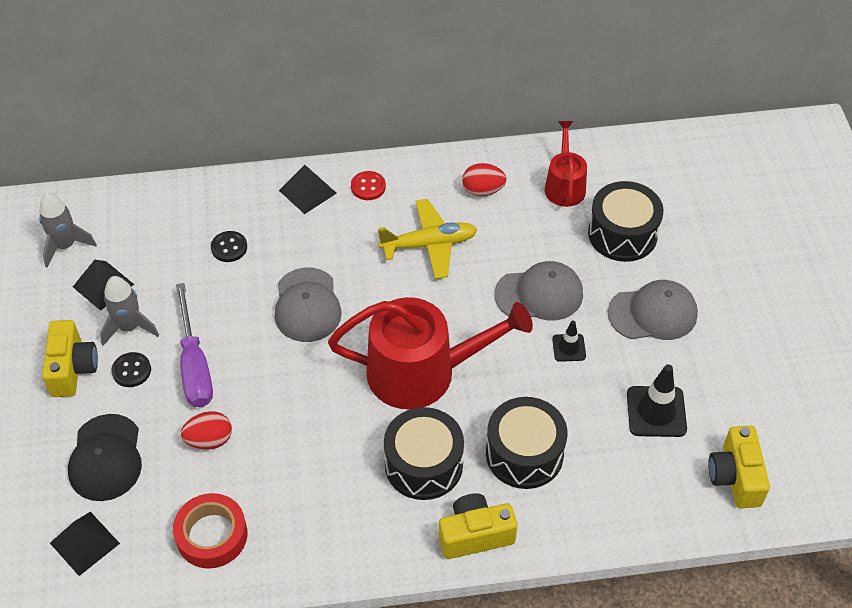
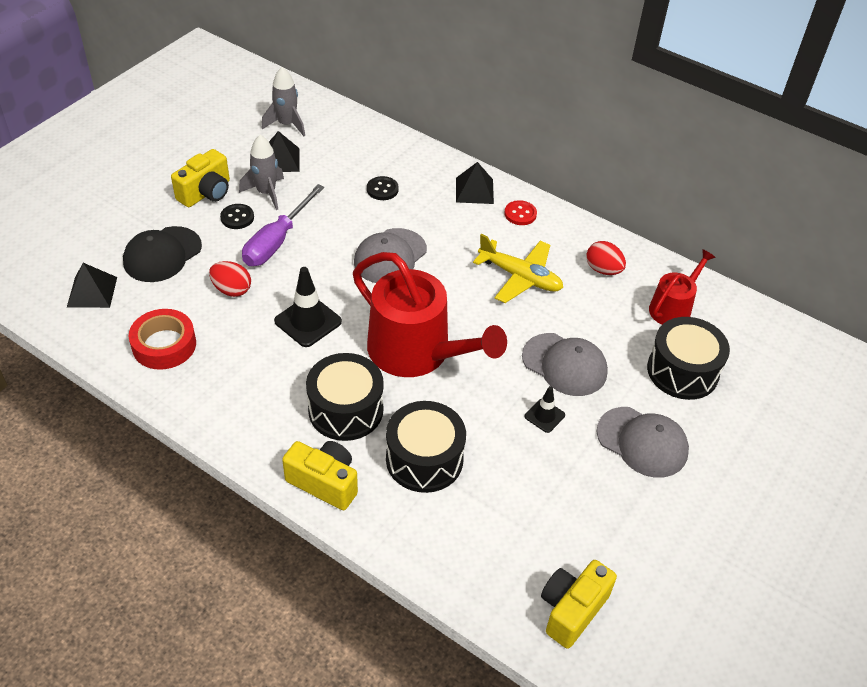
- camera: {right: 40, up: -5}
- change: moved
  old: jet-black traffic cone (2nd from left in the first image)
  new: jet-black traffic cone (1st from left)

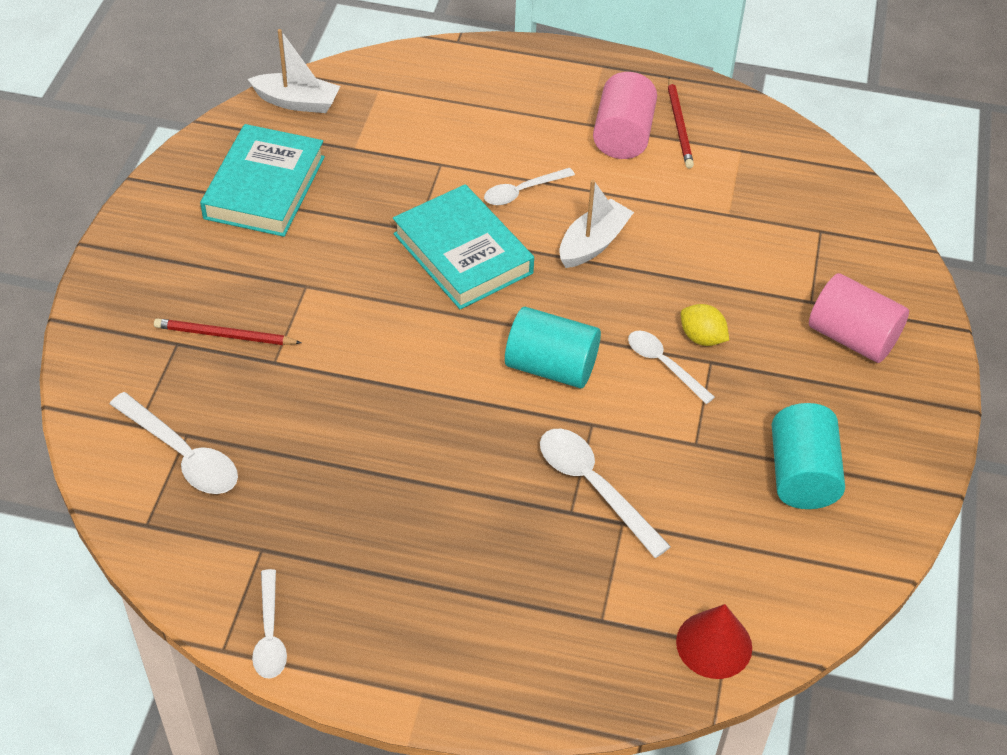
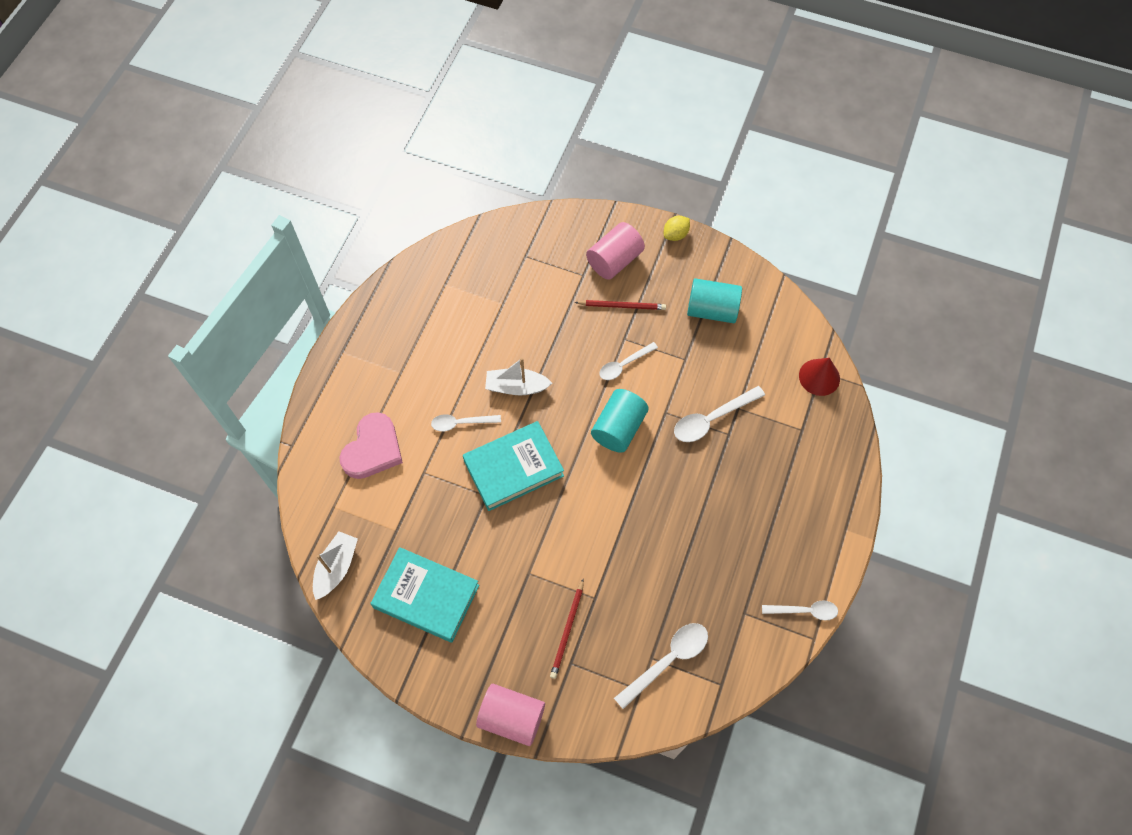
- camera: {right: -80, up: 15}
- change: moved
  old: rosy cylinder shape (1st from left)
- change: moved
  old: crimson pencil (2nd from left)
- change: turned
  old: white tablespoon (3rd from left in the first image)
  degrees: 105
- change: turned
  old: white sailboat (2nd from left)
  degrees: -45
- change: moved
  old: bright yellow citrus fruit
- change: added
  new: rosy heart shape

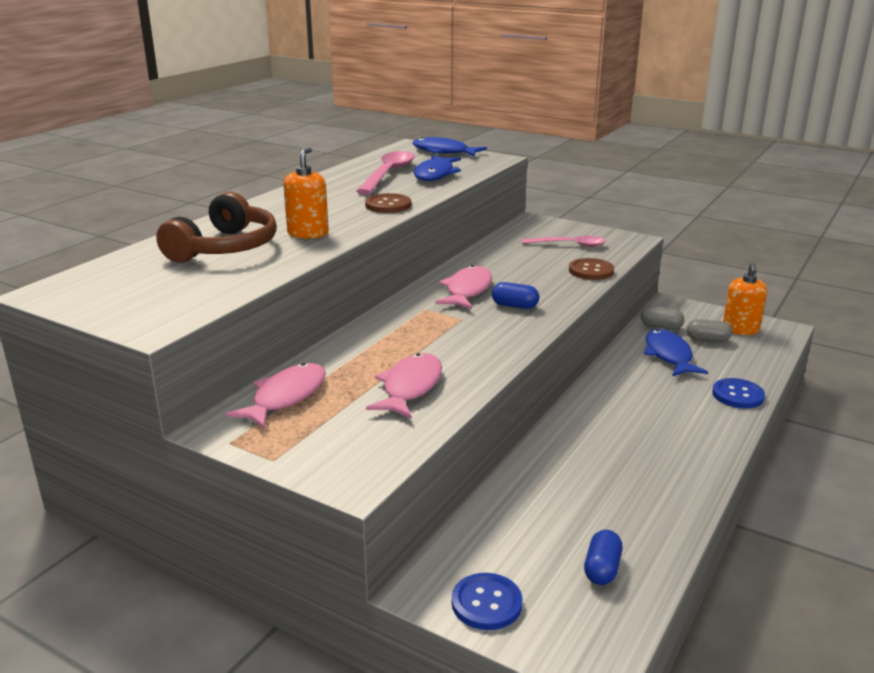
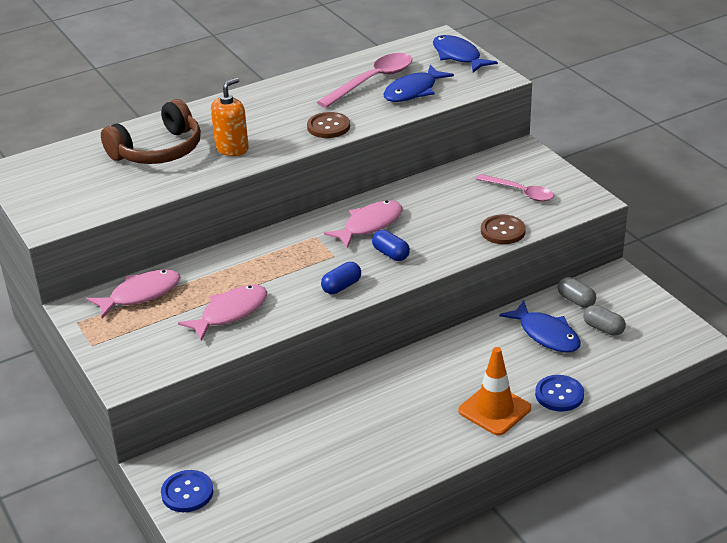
- camera: {right: 30, up: 10}
- change: removed
  old: orange-coloured soap dispenser (2nd from left)
- change: turned
  old: royal blue fish (3rd from left)
  degrees: 120
- change: moved
  old: royal blue pill shape (2nd from left in the first image)
  new: royal blue pill shape (1st from left)
- change: added
  new: orange-coloured traffic cone

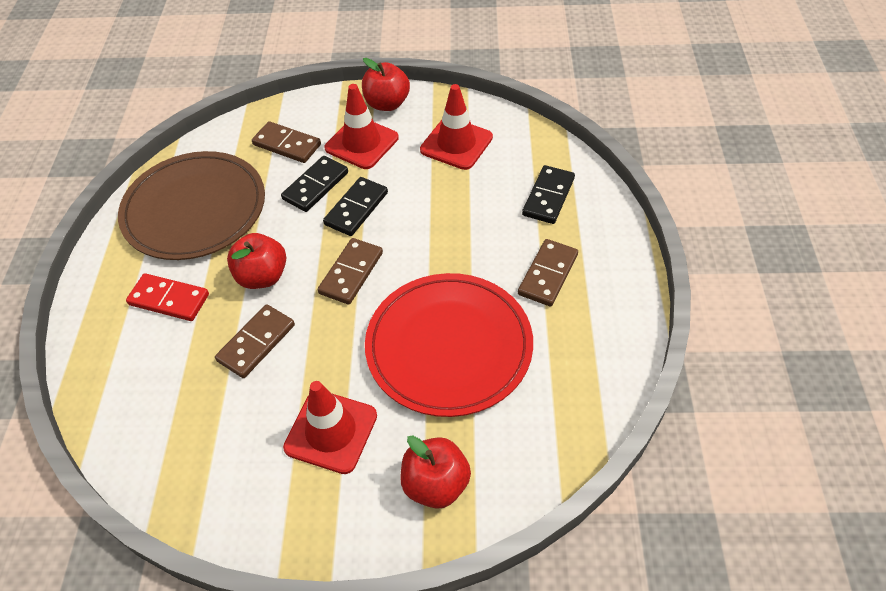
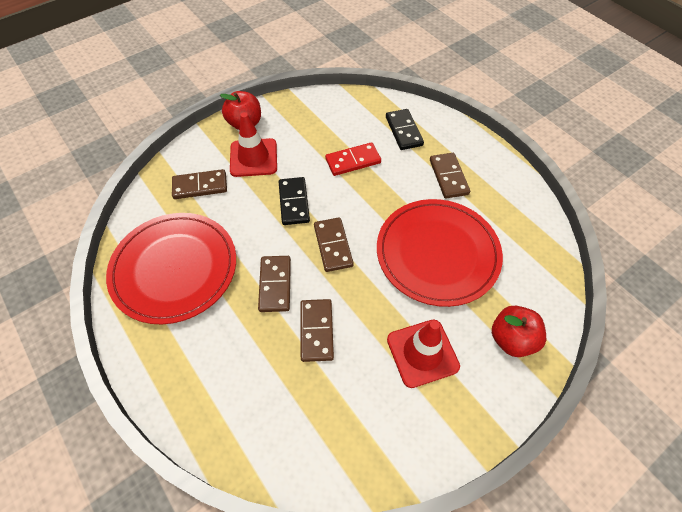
- camera: {right: -40, up: 5}
- change: removed
  old: crimson traffic cone (3rd from left)
- change: recoloured
  old: brown plate
  new: crimson plate (1st from left)
- change: removed
  old: jet-black domino piece (1st from left)
- change: replaced
  old: crimson apple (1st from left)
  new: brown domino piece (2nd from left)
- change: moved
  old: crimson domino piece

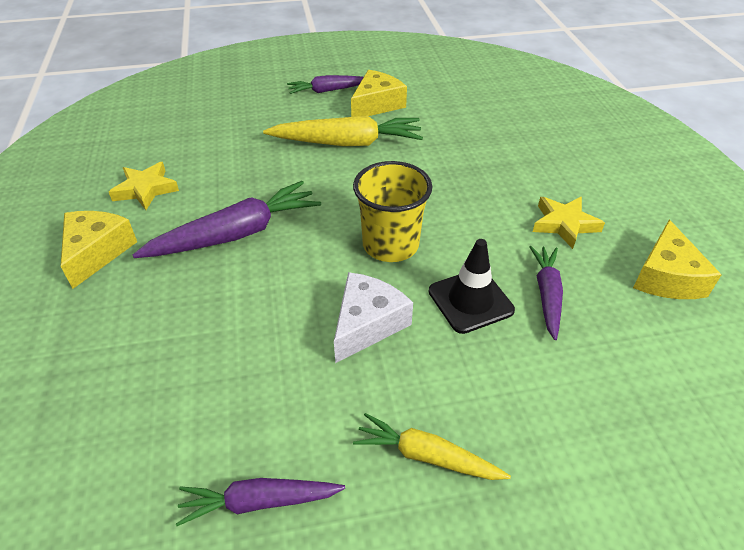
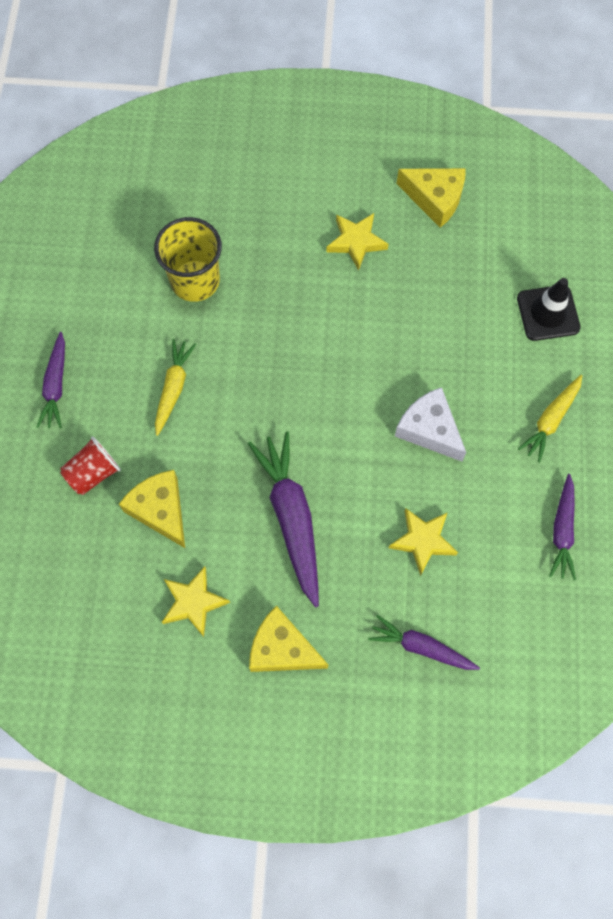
- camera: {right: -75, up: 25}
- change: moved
  old: bright yellow piece of cheese (2nd from left in the first image)
  new: bright yellow piece of cheese (1st from left)
- change: resized
  old: bright yellow carrot (1st from left)
  factor: 0.6
- change: moved
  old: bright yellow cup
- change: moved
  old: jet-black traffic cone
- change: moved
  old: royal purple carrot (4th from left in the first image)
  new: royal purple carrot (3rd from left)
- change: added
  new: crimson cup
- change: added
  new: bright yellow five-pointed star (3rd from left)

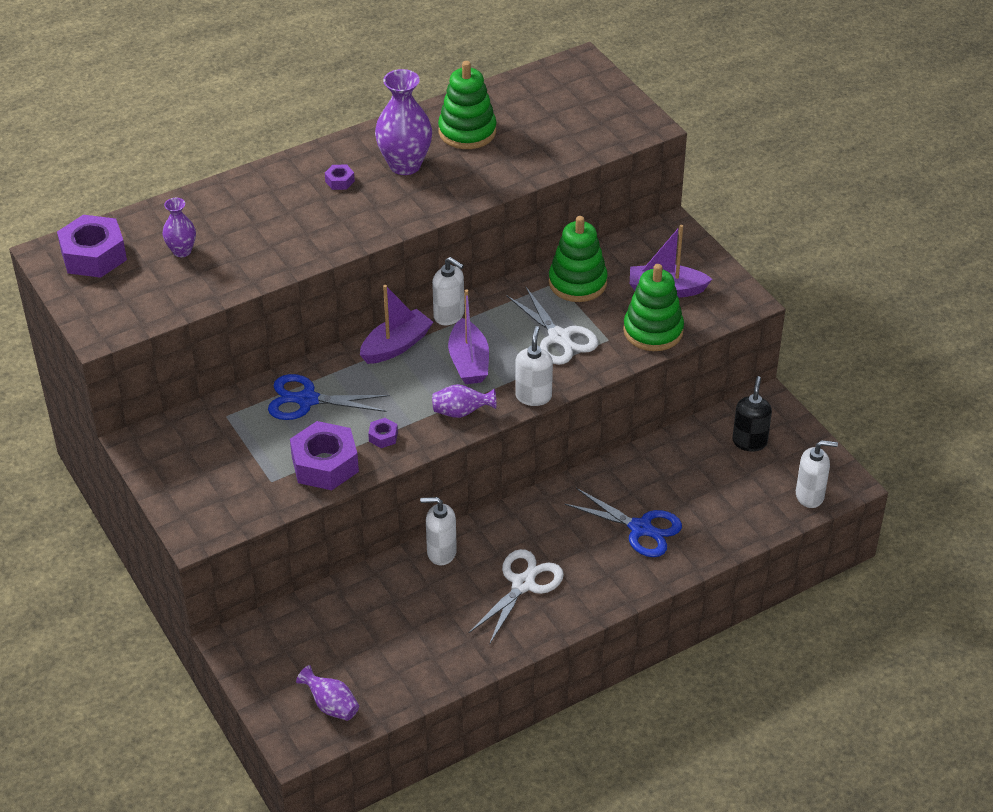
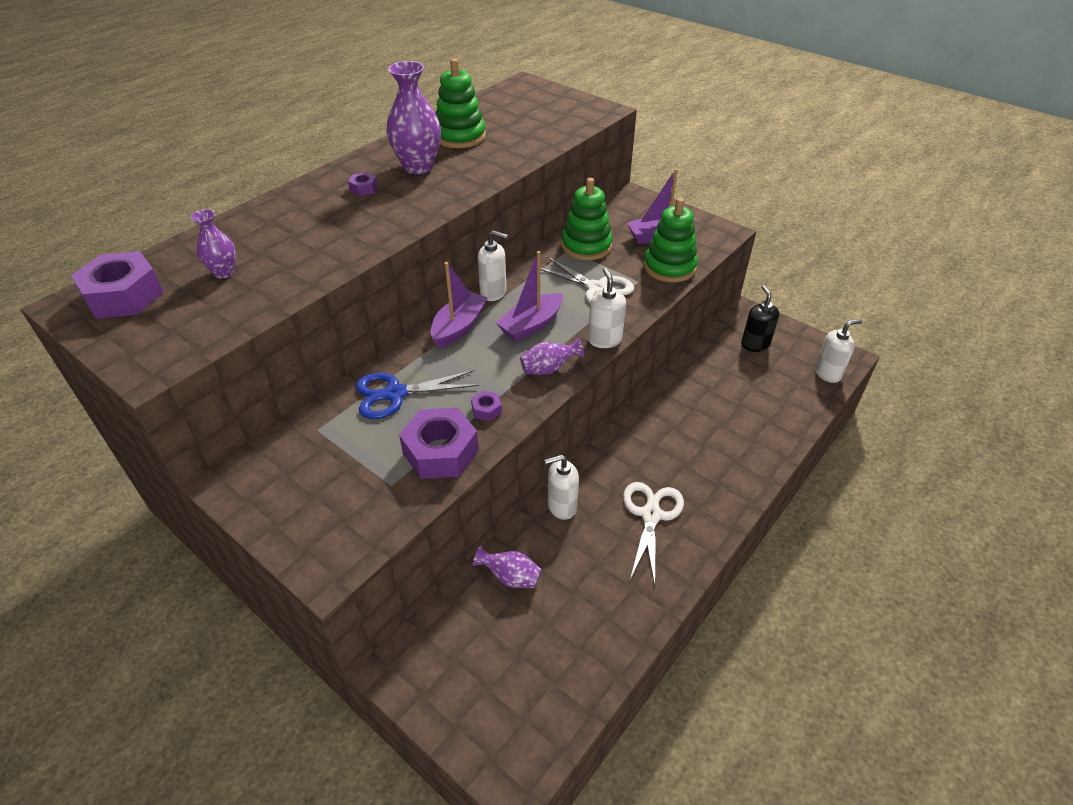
- camera: {right: -20, up: 0}
- change: turned
  old: royal purple sailboat (2nd from left)
  degrees: 75
- change: removed
  old: royal blue pair of scissors (2nd from left)
- change: moved
  old: royal purple tall vase (2nd from left in the first image)
  new: royal purple tall vase (3rd from left)

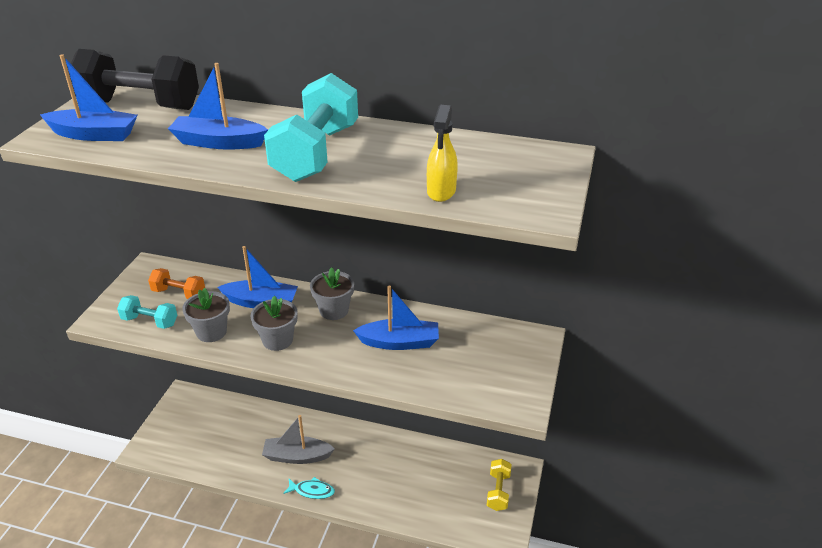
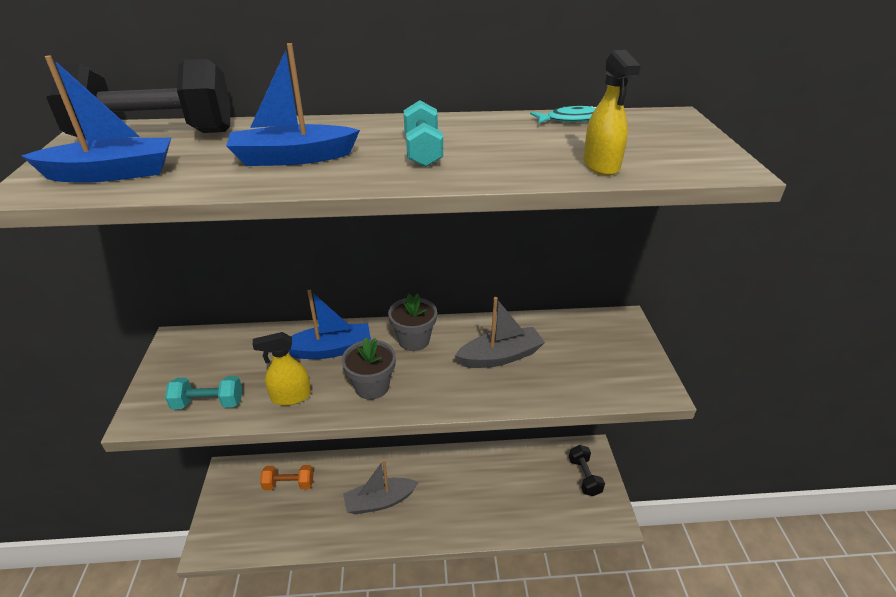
- camera: {right: -20, up: 0}
- change: resized
  old: aqua dumbbell (2nd from left)
  factor: 0.52
- change: moved
  old: orange-coloured dumbbell
- change: recoloured
  old: royal blue sailboat (4th from left)
  new: grey sailboat (2nd from left)
- change: replaced
  old: grey flower pot (1st from left)
  new: bright yellow spray cleaner (1st from left)
- change: recoloured
  old: bright yellow dumbbell
  new: jet-black dumbbell (2nd from left)
- change: moved
  old: aqua fish

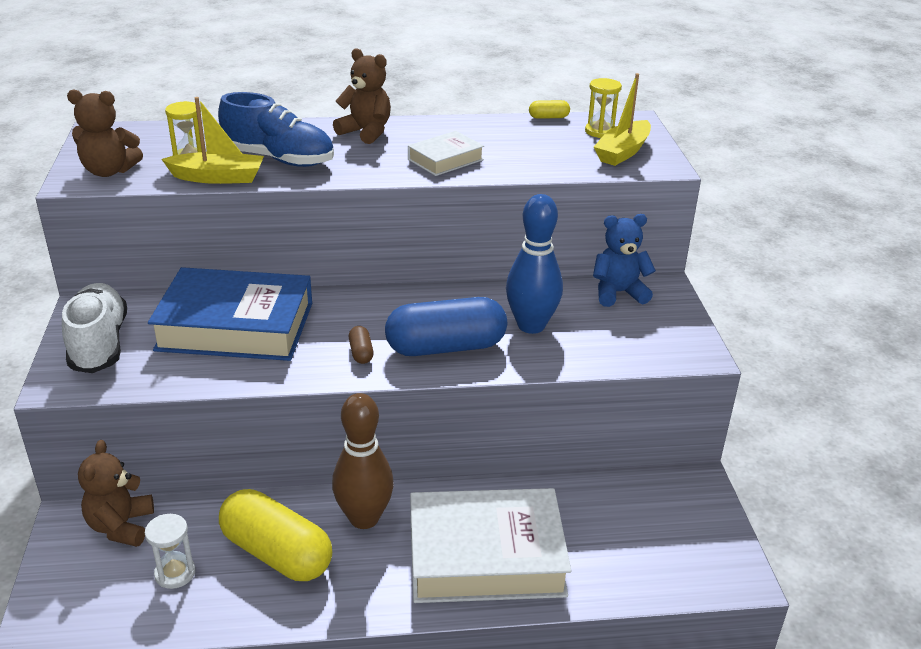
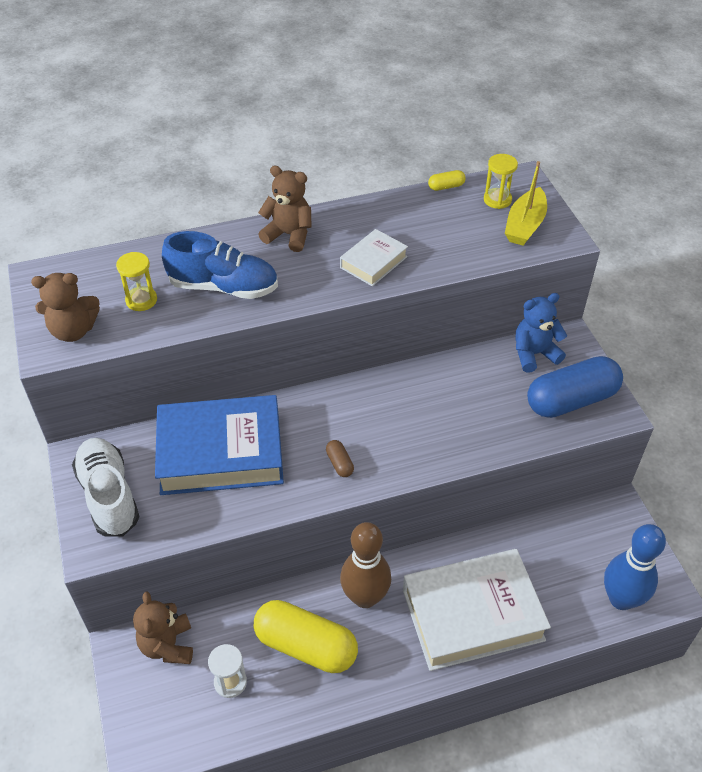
- camera: {right: -10, up: 15}
- change: removed
  old: bright yellow sailboat (1st from left)
- change: moved
  old: royal blue tenpin
- change: moved
  old: royal blue pill shape

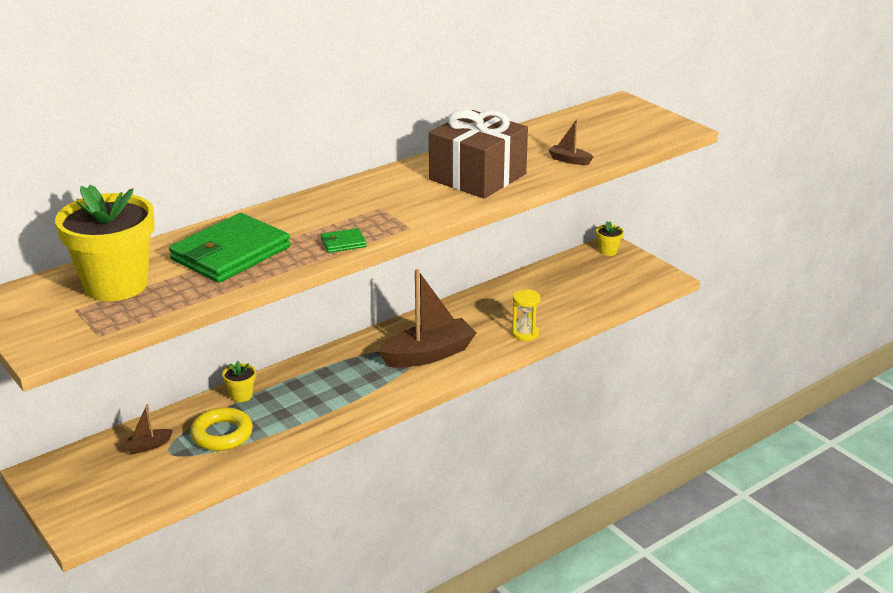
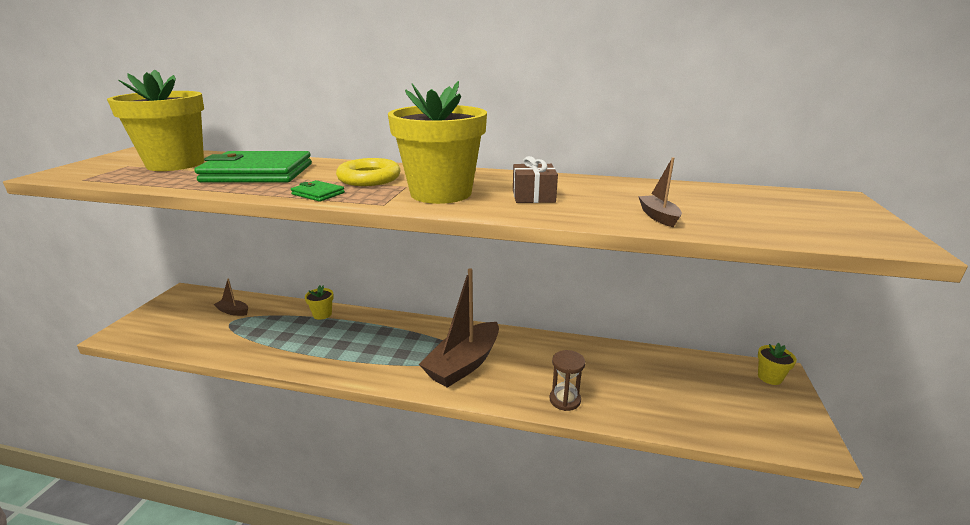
- camera: {right: 50, up: -5}
- change: resized
  old: brown gift
  factor: 0.47
- change: turned
  old: brown sailboat (2nd from left)
  degrees: 105
- change: recoloured
  old: bright yellow sand timer
  new: brown sand timer
- change: moved
  old: bright yellow ring
- change: added
  new: bright yellow flower pot (3rd from left)

